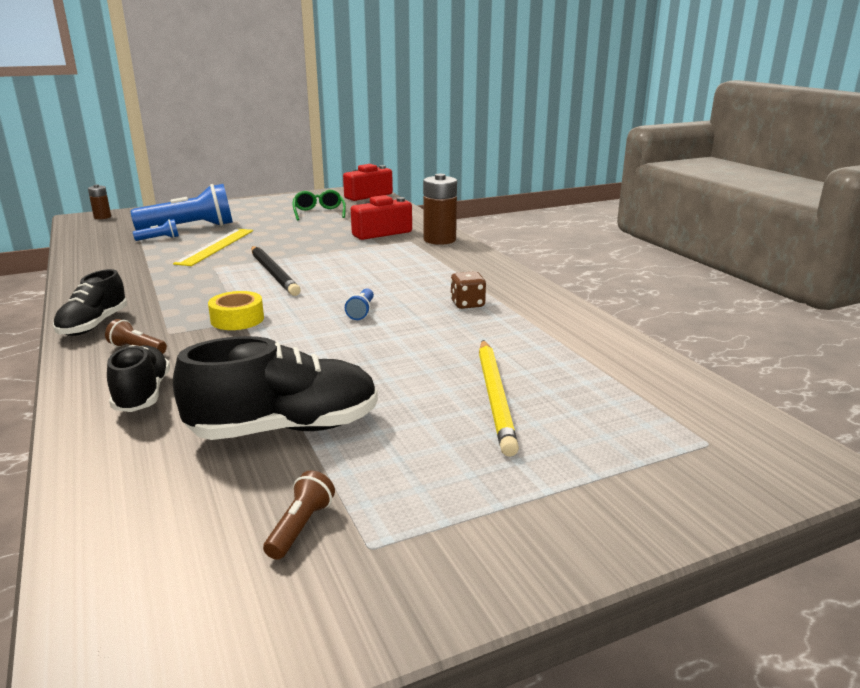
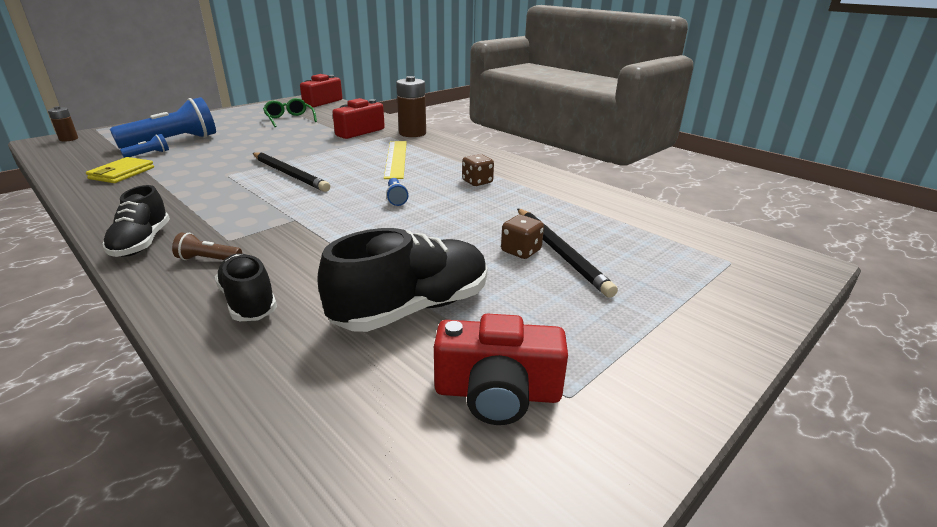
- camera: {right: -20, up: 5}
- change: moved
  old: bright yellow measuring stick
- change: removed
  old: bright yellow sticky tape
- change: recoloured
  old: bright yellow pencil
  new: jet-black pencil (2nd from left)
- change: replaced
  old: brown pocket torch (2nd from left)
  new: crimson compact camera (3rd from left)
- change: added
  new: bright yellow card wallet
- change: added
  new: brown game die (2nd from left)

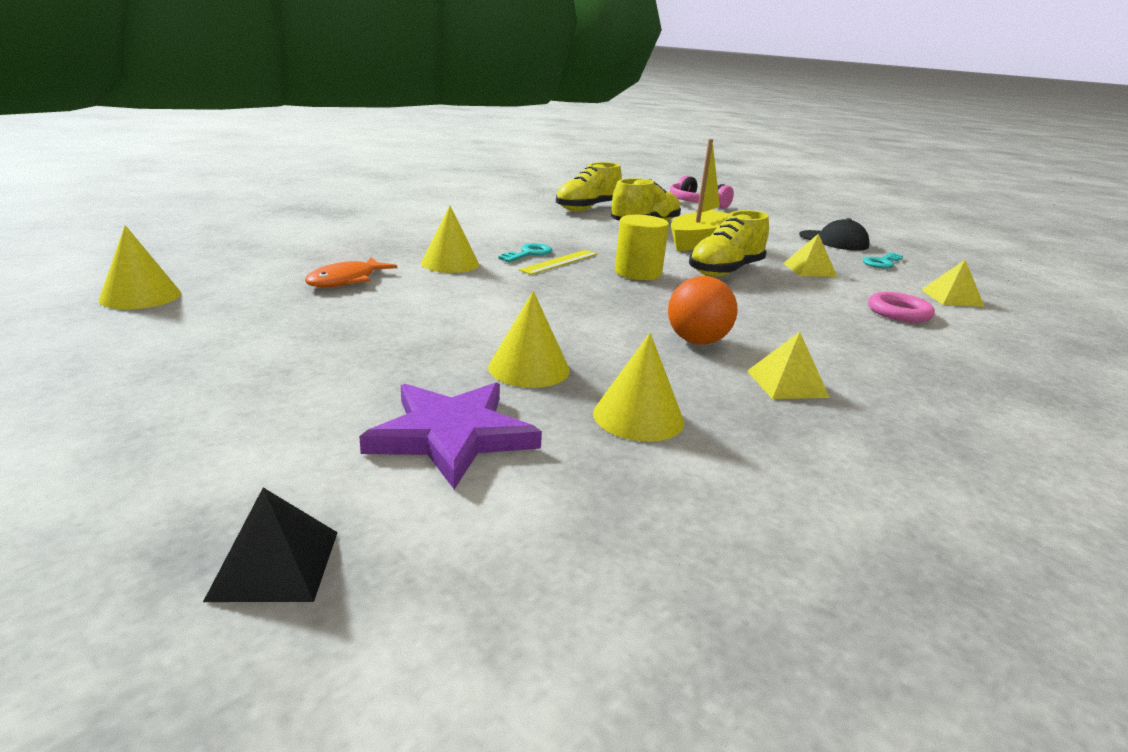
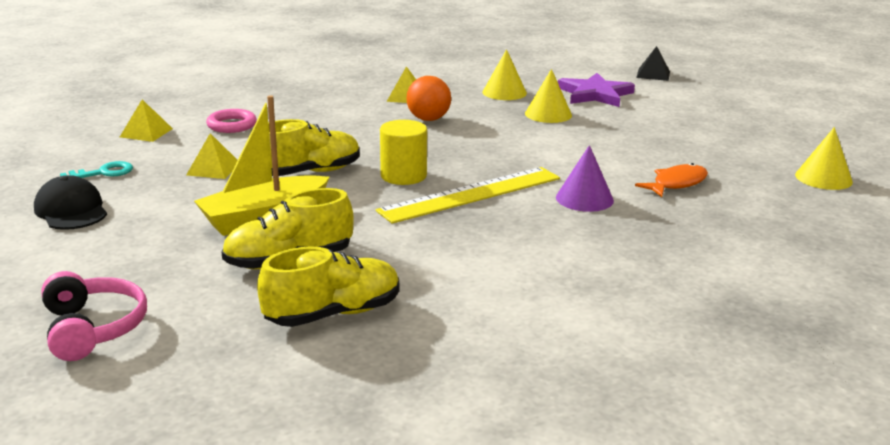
- camera: {right: -160, up: 0}
- change: recoloured
  old: bright yellow cone (2nd from left)
  new: royal purple cone
- change: removed
  old: aqua latchkey (1st from left)
- change: resized
  old: bright yellow measuring stick
  factor: 1.86

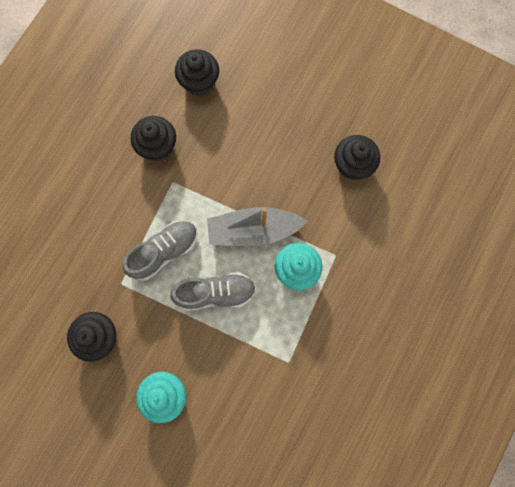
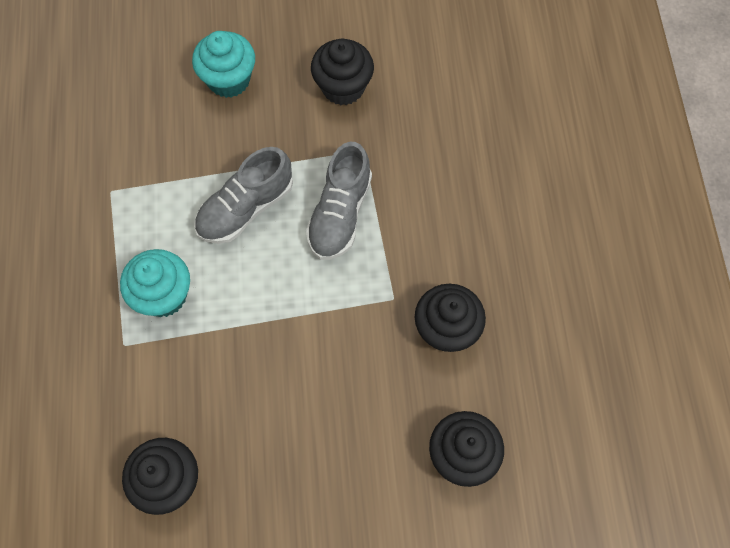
- camera: {right: 145, up: -10}
- change: removed
  old: grey sailboat

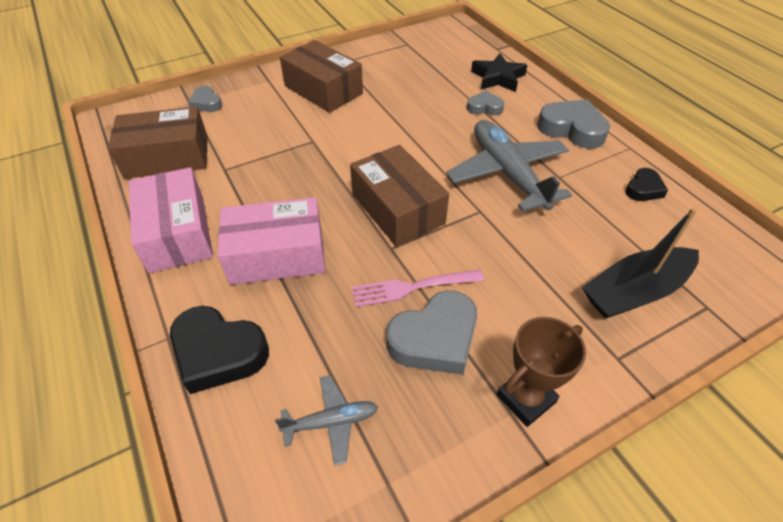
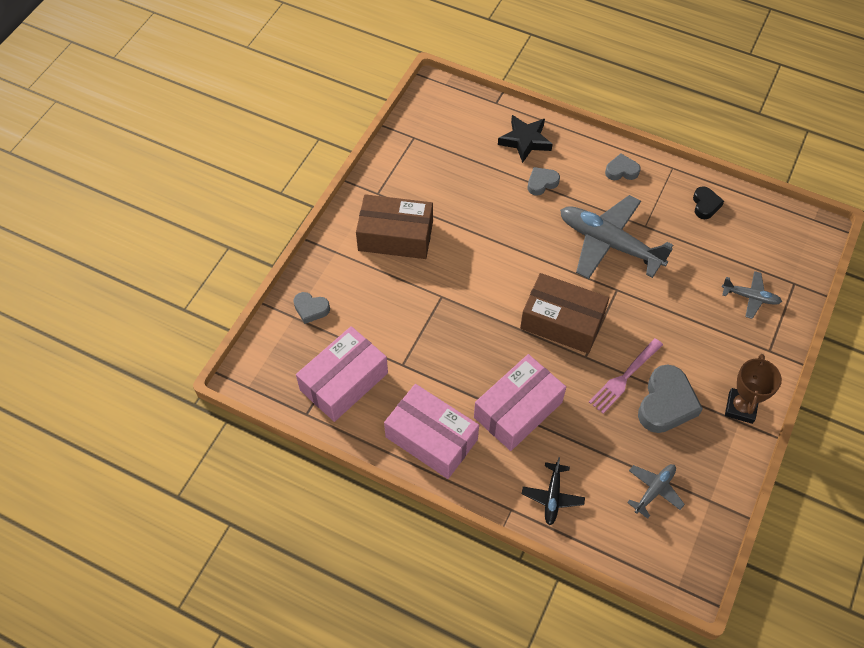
- camera: {right: -35, up: 10}
- change: resized
  old: grey heart shape (4th from left in the first image)
  factor: 0.56
- change: recoloured
  old: brown package (1st from left)
  new: rosy package (1st from left)
- change: replaced
  old: jet-black sailboat
  new: grey plane (3rd from left)
- change: replaced
  old: jet-black heart shape (1st from left)
  new: jet-black plane

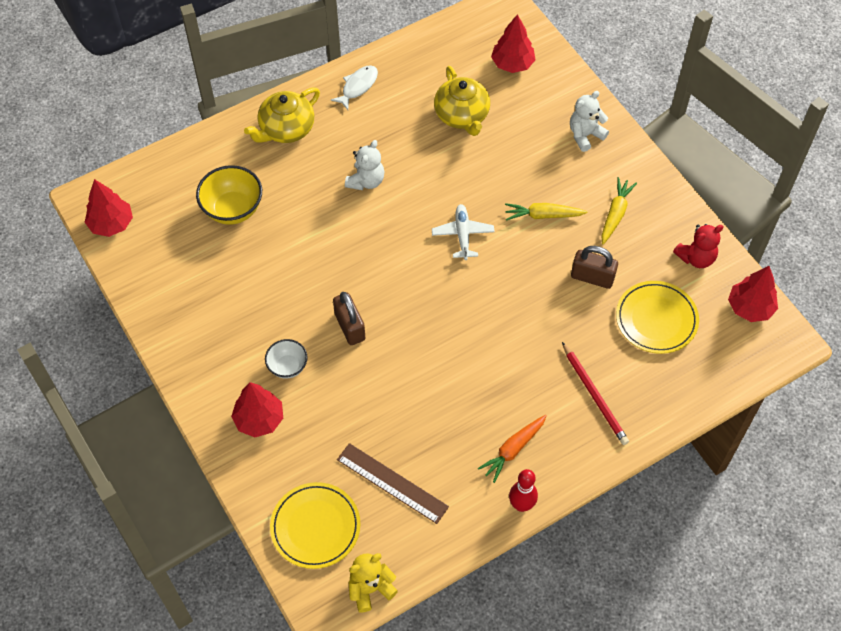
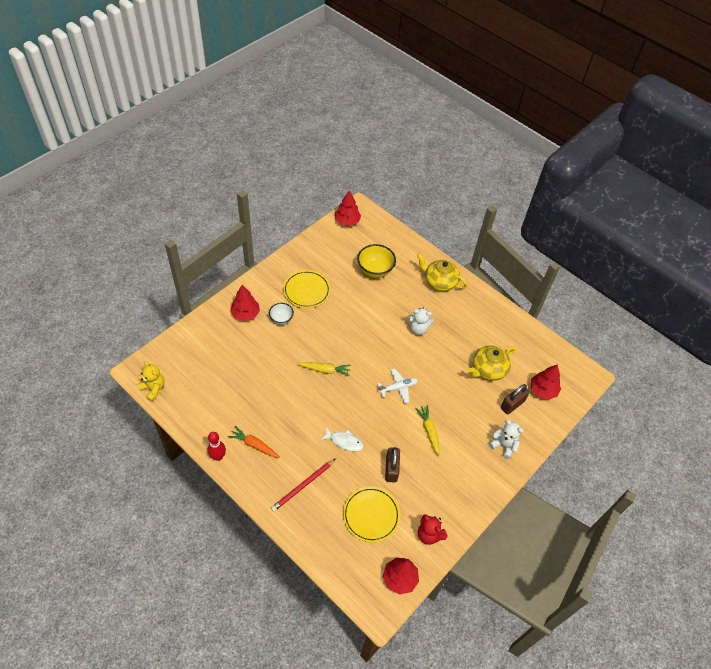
- camera: {right: 70, up: -5}
- change: moved
  old: white fish
- change: moved
  old: bright yellow carrot (2nd from left in the first image)
  new: bright yellow carrot (1st from left)
- change: moved
  old: brown small lock (1st from left in the first image)
  new: brown small lock (2nd from left)
- change: removed
  old: brown measuring stick
- change: moved
  old: bright yellow plate (1st from left)

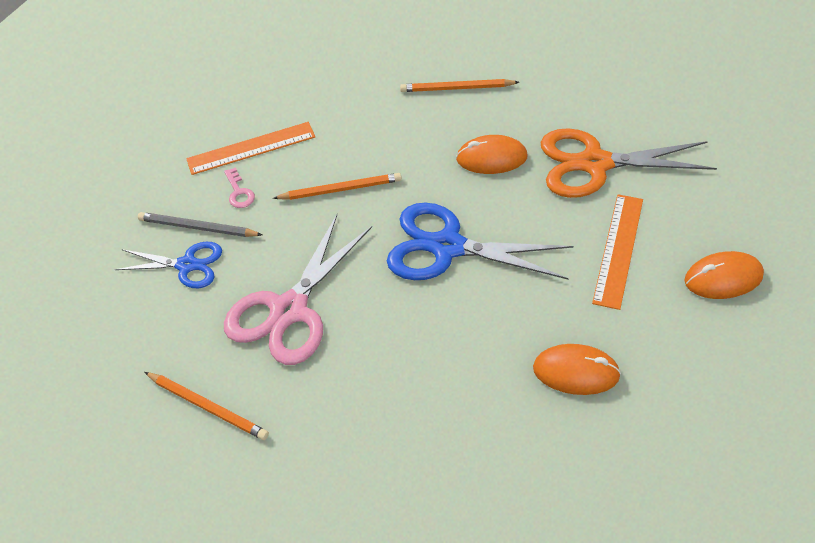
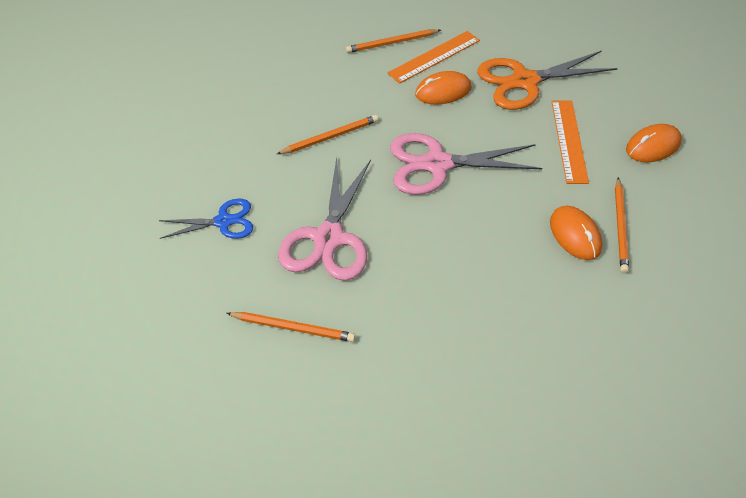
- camera: {right: -20, up: 0}
- change: moved
  old: orange-coloured measuring stick (1st from left)
- change: removed
  old: rosy latchkey
- change: recoloured
  old: royal blue pair of scissors (2nd from left)
  new: rosy pair of scissors (2nd from left)
- change: removed
  old: grey pencil
- change: turned
  old: orange-coloured PC mouse (2nd from left)
  degrees: 75
- change: added
  new: orange-coloured pencil (4th from left)

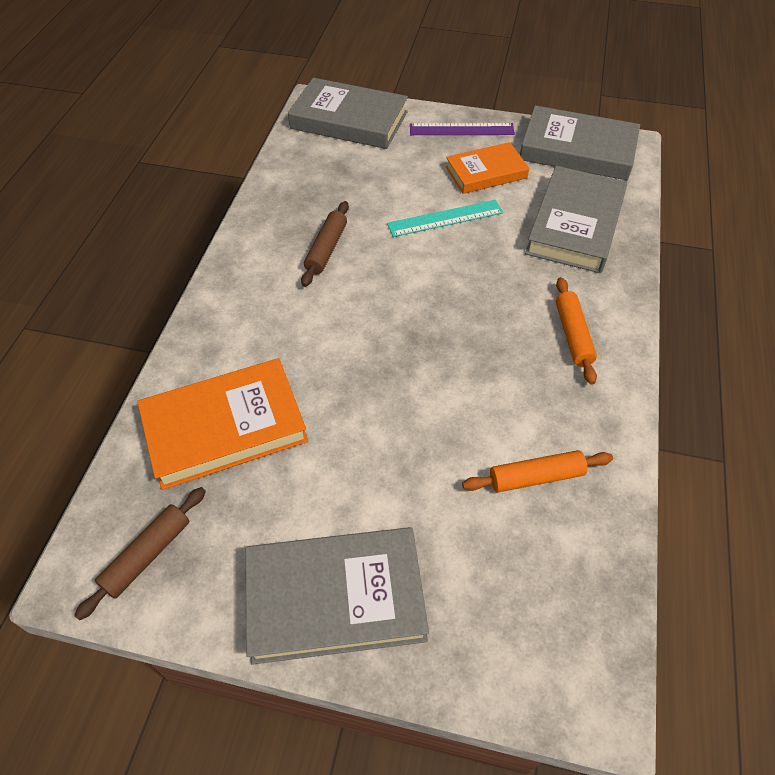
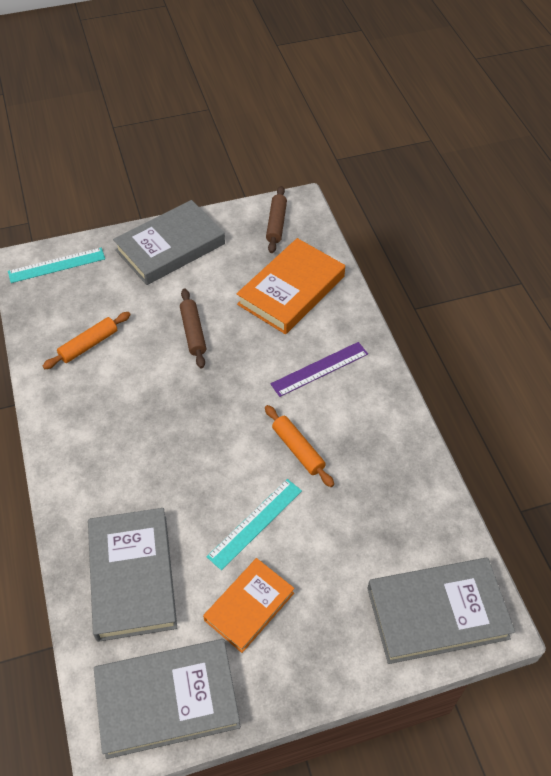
- camera: {right: 150, up: 0}
- change: moved
  old: royal purple measuring stick
- change: moved
  old: brown pastry roller (2nd from left in the first image)
  new: brown pastry roller (1st from left)
- change: moved
  old: orange-coloured pastry roller (2nd from left)
- change: added
  new: aqua measuring stick (1st from left)

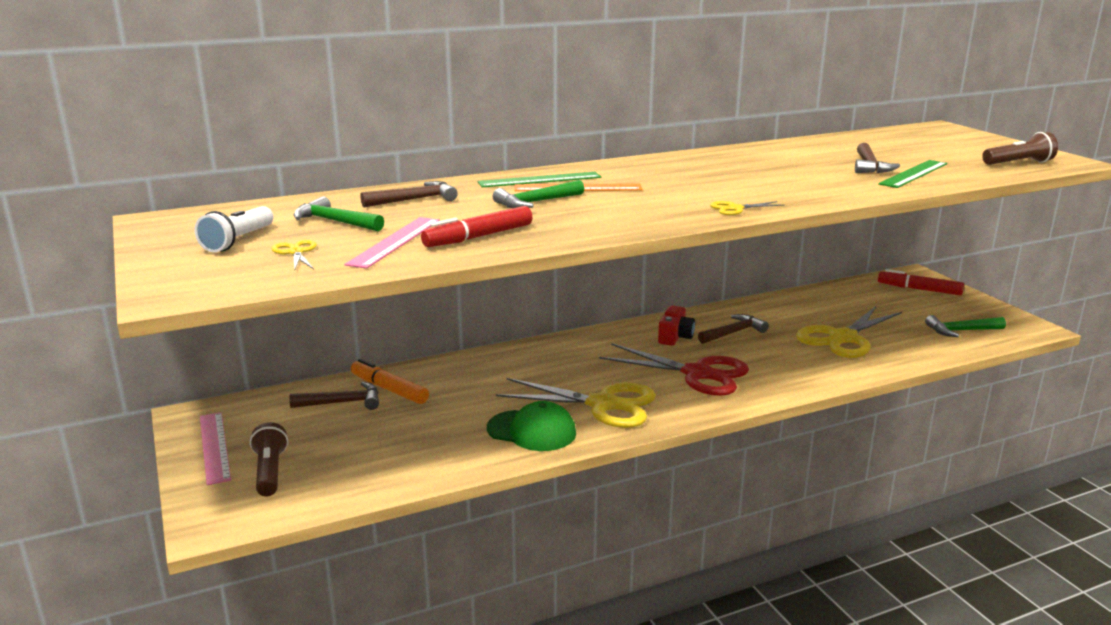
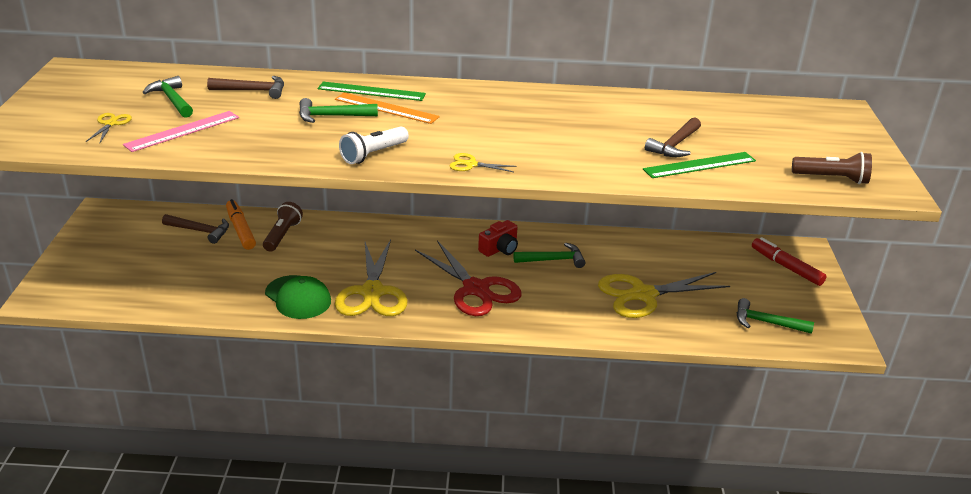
- camera: {right: 25, up: 10}
- change: moved
  old: white pocket torch
- change: removed
  old: crimson marker (1st from left)
- change: recoloured
  old: brown claw hammer (3rd from left)
  new: leaf-green claw hammer (3rd from left)
- change: turned
  old: bright yellow pair of scissors (2nd from left)
  degrees: 45
- change: removed
  old: rosy measuring stick (1st from left)
- change: moved
  old: brown pocket torch (1st from left)

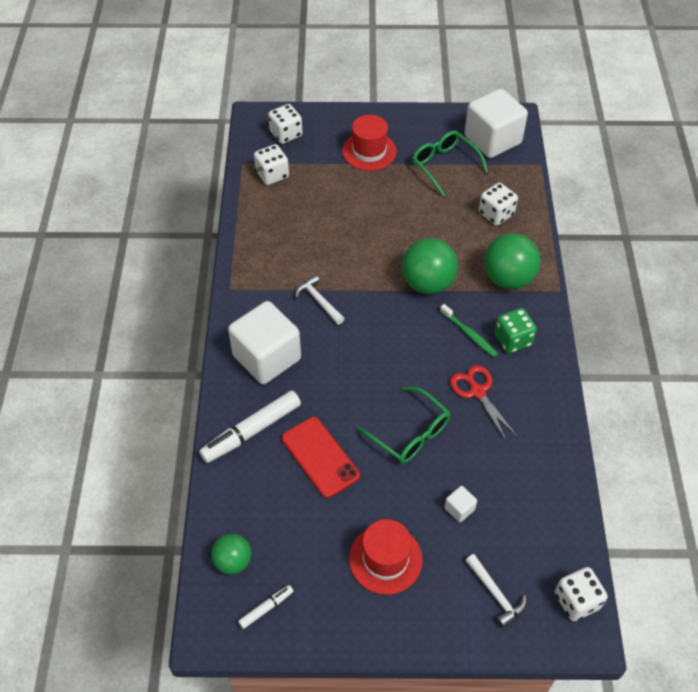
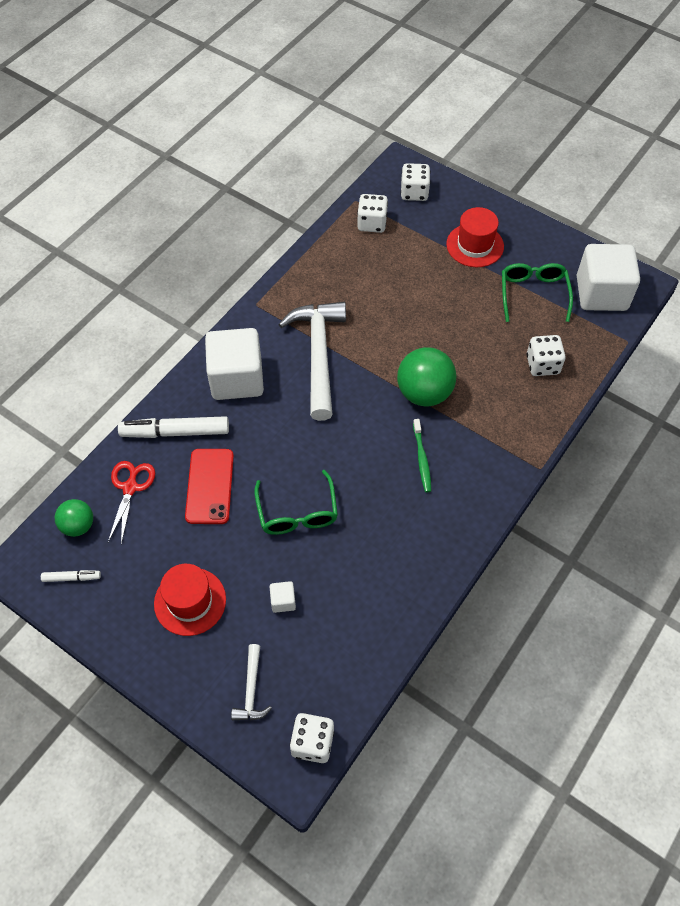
- camera: {right: 35, up: 5}
- change: removed
  old: leaf-green ball (3rd from left)
- change: resized
  old: white claw hammer (1st from left in the first image)
  factor: 2.14
- change: removed
  old: leaf-green game die
- change: moved
  old: crimson pair of scissors

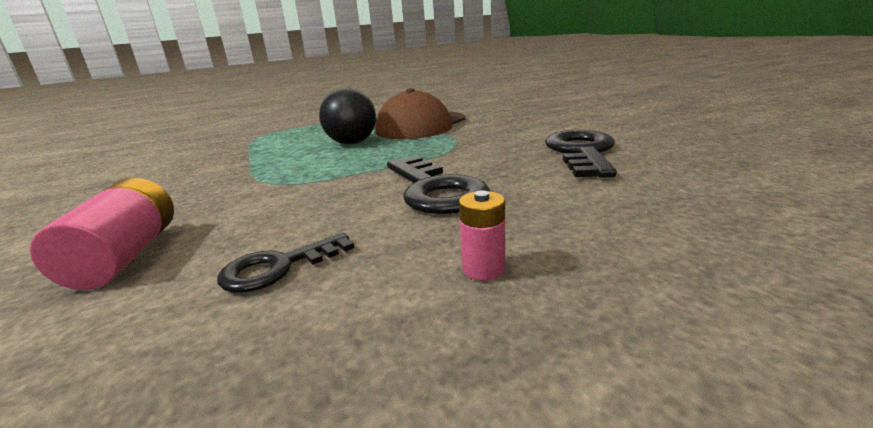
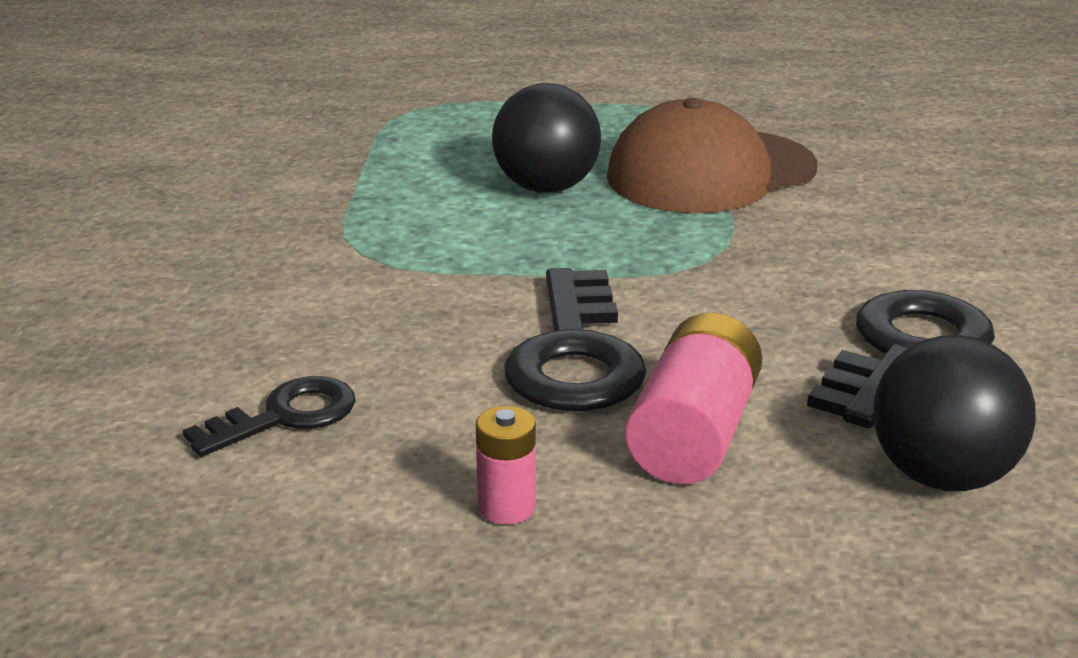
- camera: {right: 25, up: 5}
- change: moved
  old: rosy AA battery (1st from left in the first image)
  new: rosy AA battery (2nd from left)
- change: turned
  old: jet-black latchkey (1st from left)
  degrees: 150
- change: added
  new: jet-black ball (2nd from left)

